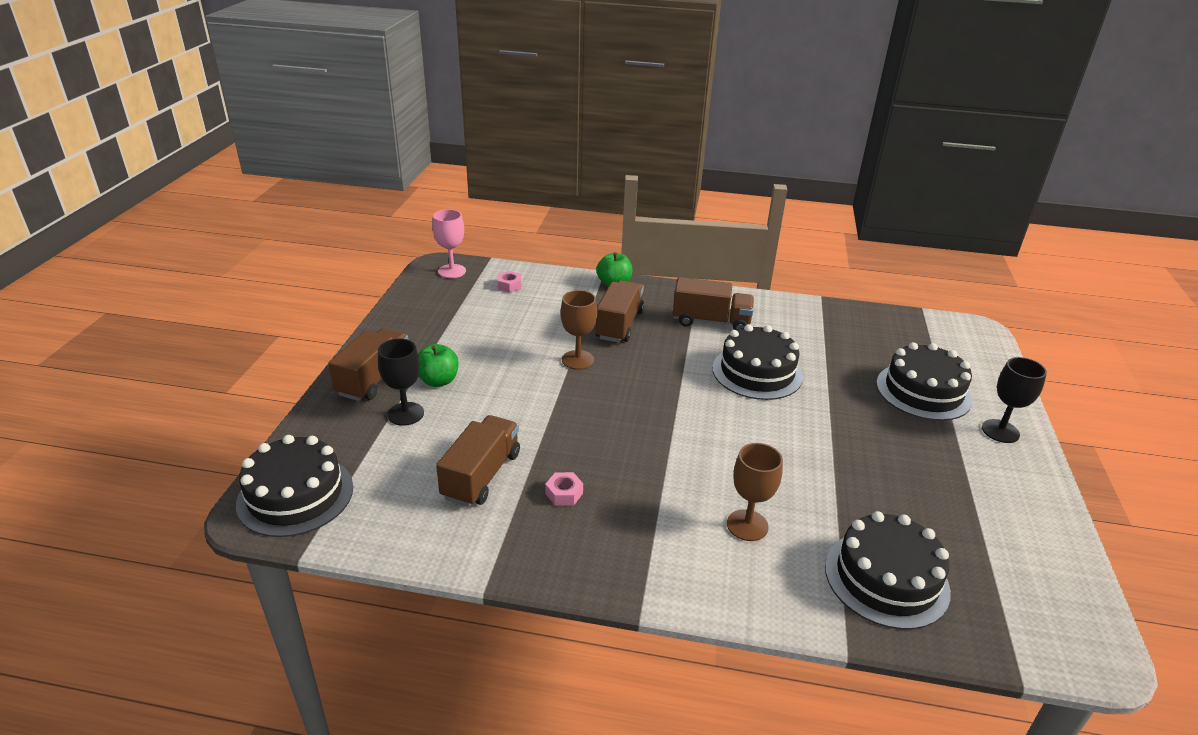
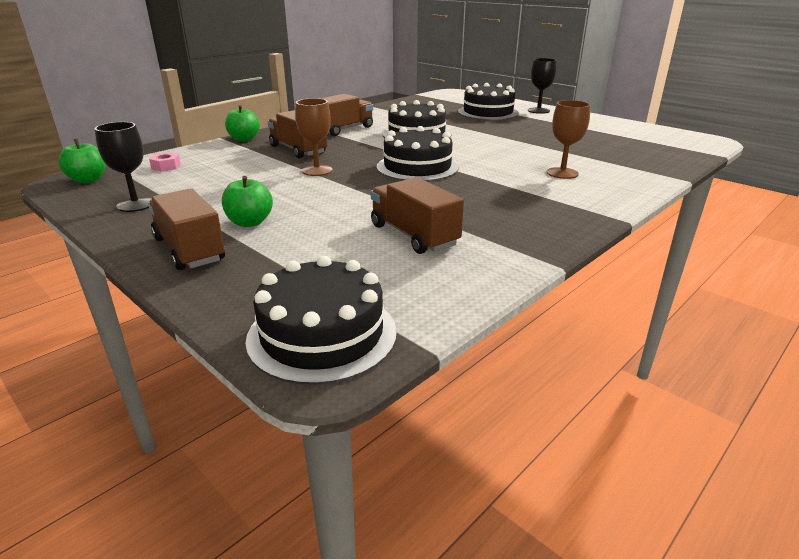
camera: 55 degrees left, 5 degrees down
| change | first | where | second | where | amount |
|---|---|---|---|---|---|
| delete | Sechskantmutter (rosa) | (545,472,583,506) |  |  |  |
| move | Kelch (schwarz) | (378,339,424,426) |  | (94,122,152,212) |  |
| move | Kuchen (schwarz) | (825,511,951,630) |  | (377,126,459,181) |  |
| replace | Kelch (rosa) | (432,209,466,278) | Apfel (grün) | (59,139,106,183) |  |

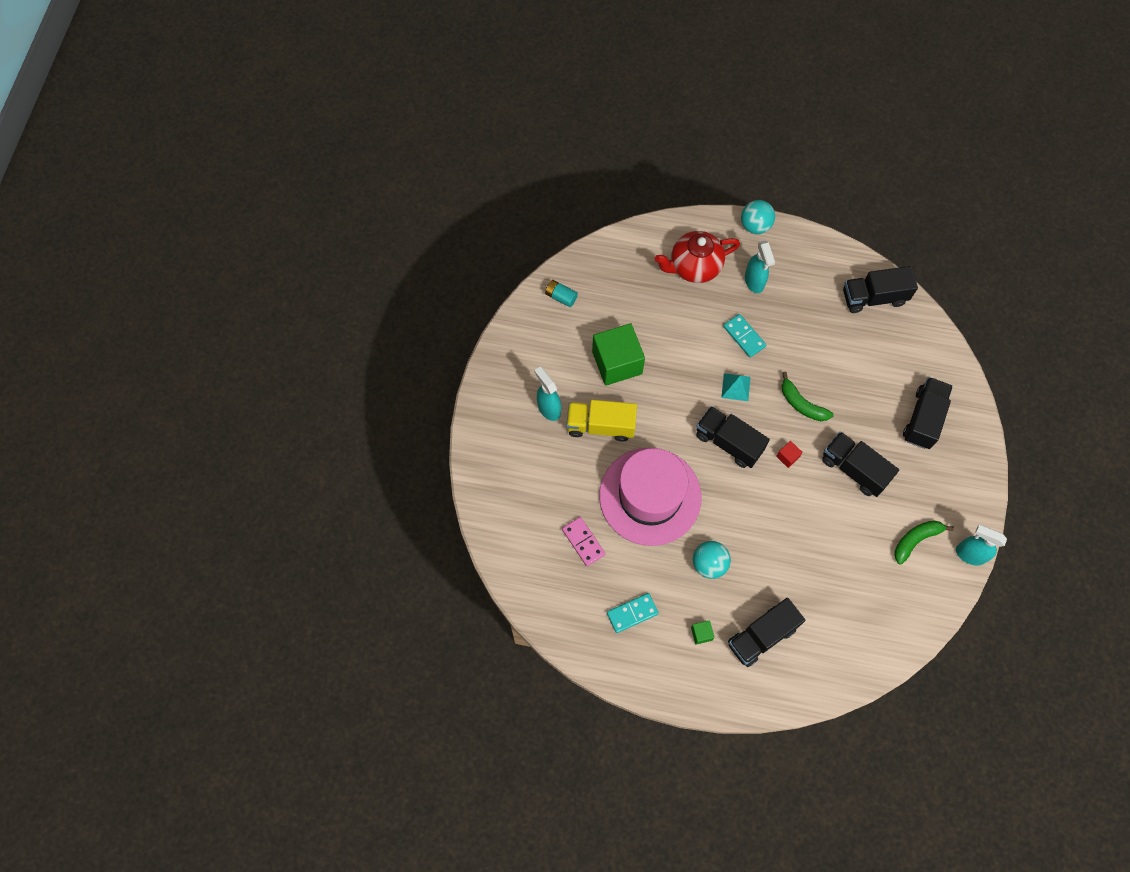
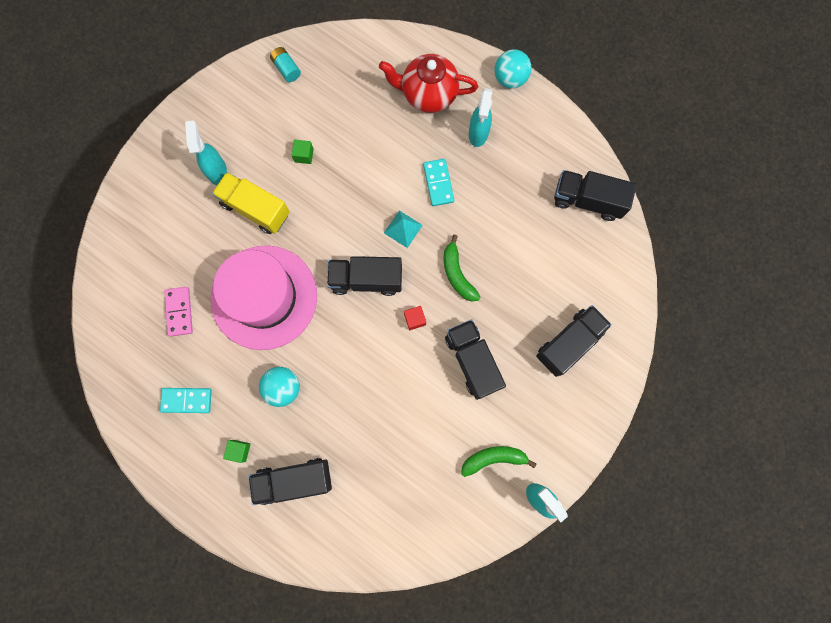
camera: 25 degrees right, 10 degrees up
| change | first | where | second | where | amount |
|---|---|---|---|---|---|
| rotate | Lastwagen (schwarz) | (696,406,770,468) |  | (327,256,402,296) | 60 degrees counterclockwise |
| resize | Kubus (grün) | (592,323,645,386) |  | (292,140,314,164) | x0.41 |

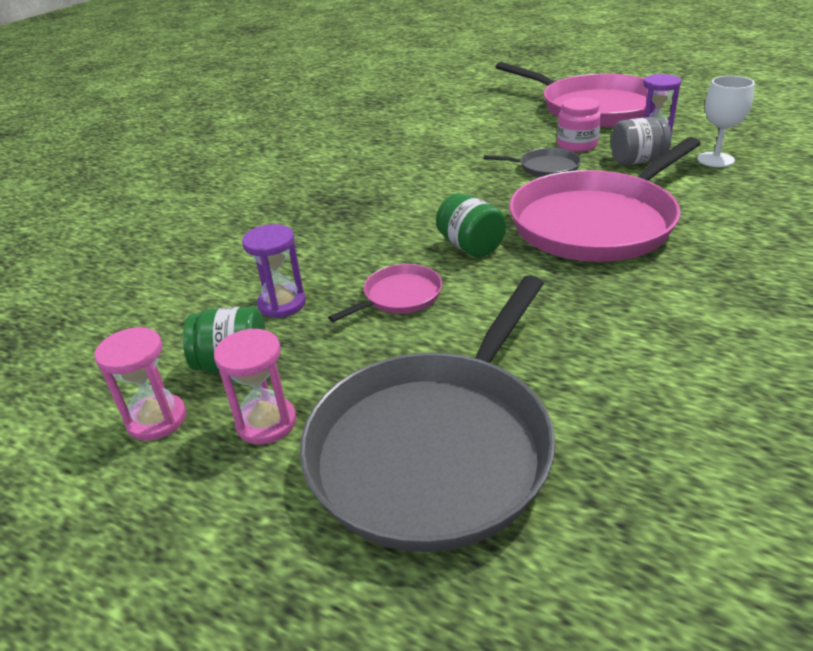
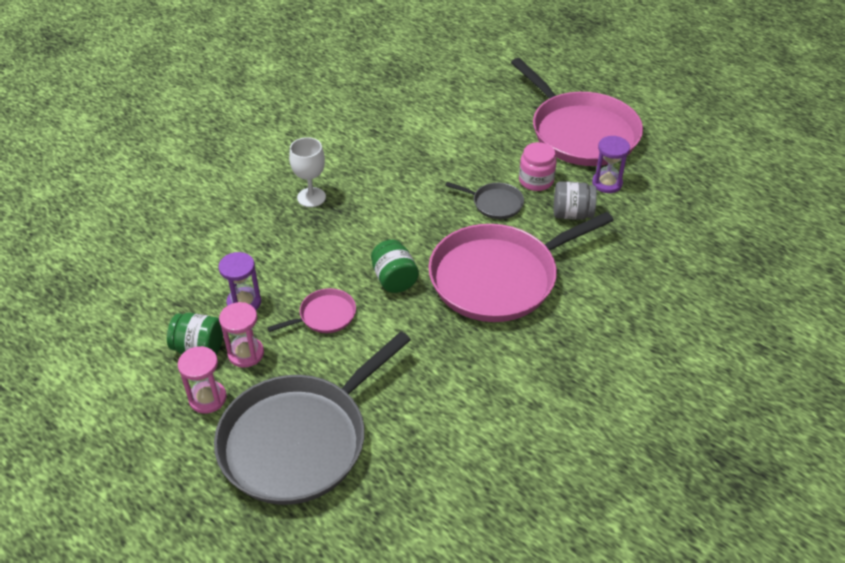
camera: 10 degrees right, 10 degrees up
| change | first | where | second | where | amount |
|---|---|---|---|---|---|
| move | Sanduhr (rosa) | (94,327,186,441) |  | (219,302,264,368) |  |
| move | Kelch (weiß) | (697,76,755,167) |  | (289,137,326,207) |  |

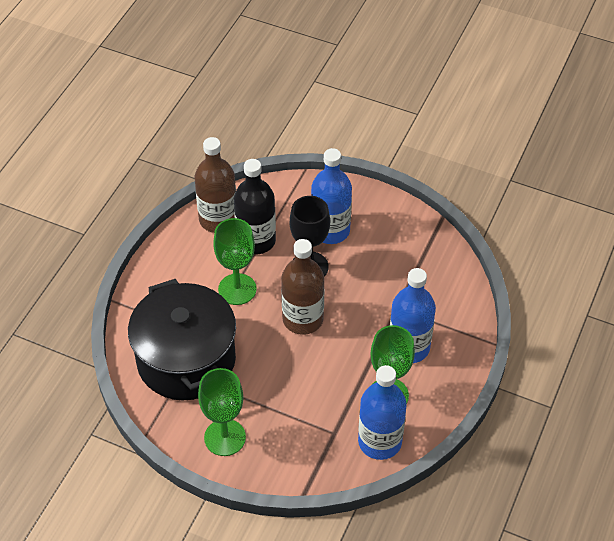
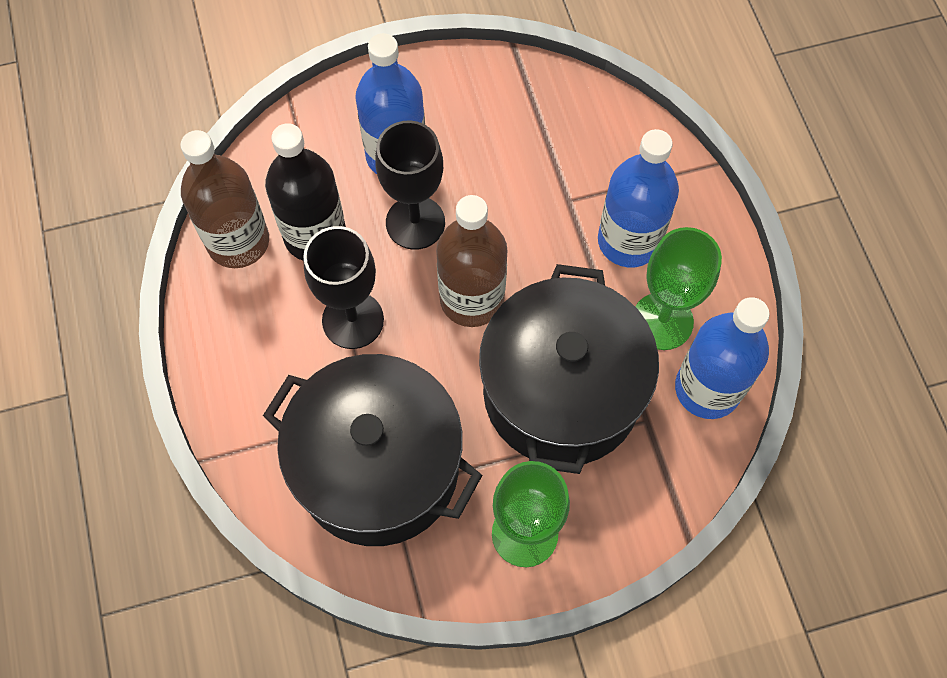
camera: 40 degrees left, 15 degrees up
| change | first | where | second | where | amount |
|---|---|---|---|---|---|
| insert |  |  | Kochtopf (schwarz) | (479,264,659,474) |  |
| recolor | Kelch (grün) | (213,218,257,305) | Kelch (schwarz) | (303,226,384,349) |  |

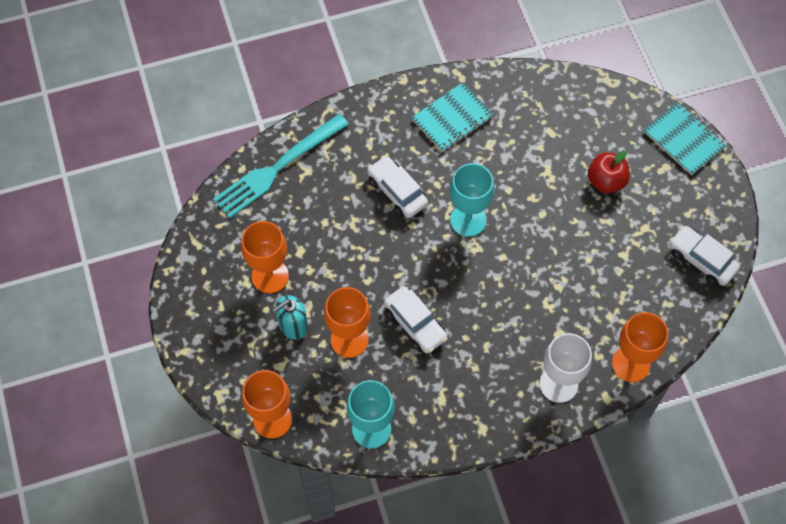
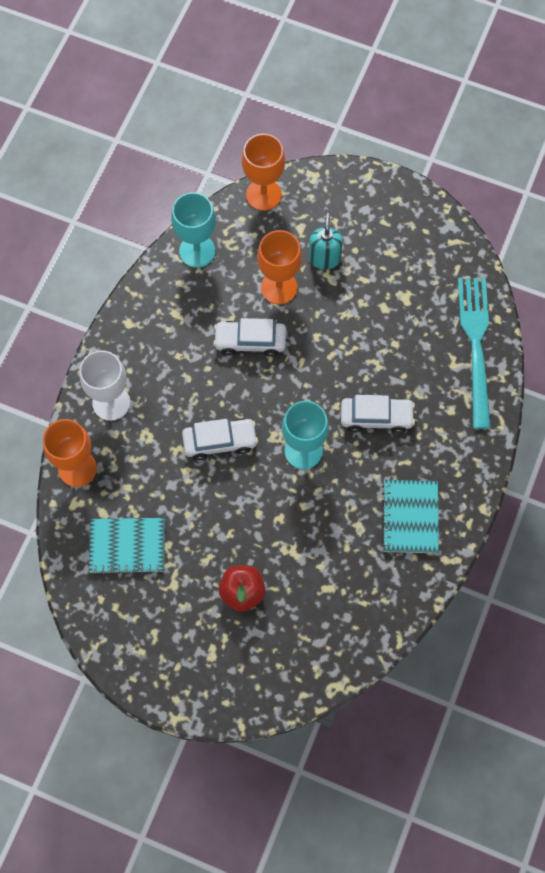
camera: 130 degrees right, 5 degrees up
| change | first | where | second | where | amount |
|---|---|---|---|---|---|
| delete | Kelch (orange) | (241,221,289,293) |  |  |  |
| move | Notizbuch (türkis) | (644,102,726,175) |  | (89,518,165,575) |  |
| move | Auto (weiß) | (669,226,740,286) |  | (182,419,258,460) |  |

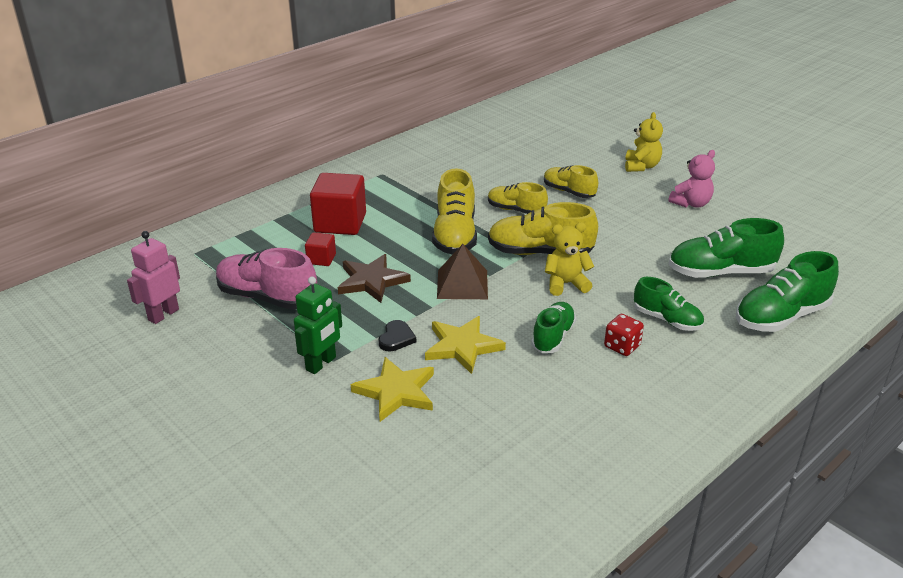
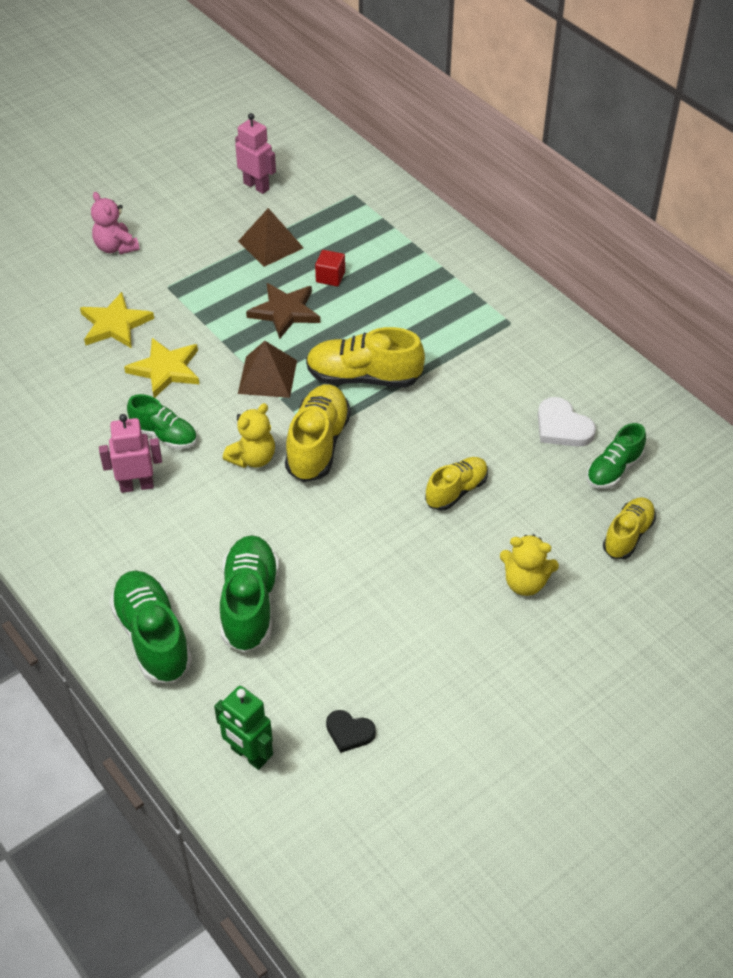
camera: 95 degrees right, 15 degrees up
| change | first | where | second | where | amount |
|---|---|---|---|---|---|
| delete | Kubus (rot) | (310,173,366,235) |  |  |  |
| insert |  |  | Herz (weiß) | (538,397,596,447) |  |
| move | Roboter (grün) | (294,277,342,374) |  | (214,686,273,770) |  |
| move | Herz (schwarz) | (379,320,416,351) |  | (326,710,376,753) |  |
| move | Schuh (gelb) | (488,182,548,214) |  | (603,497,656,559) |  |
| move | Schuh (grün) | (634,277,704,331) |  | (586,423,646,489) |  |
| move | Teddybär (rosa) | (669,150,715,208) |  | (91,192,140,254) |  |
| replace | Schuh (rosa) | (216,248,317,310) | Pyramide (braun) | (238,208,304,267) |  |
| replace | Spielwürfel (rot) | (604,314,644,356) | Roboter (rosa) | (99,414,162,493) |  |
| rotate | Teddybär (gelb) | (545,223,595,296) |  | (223,403,275,468) | 45 degrees clockwise |

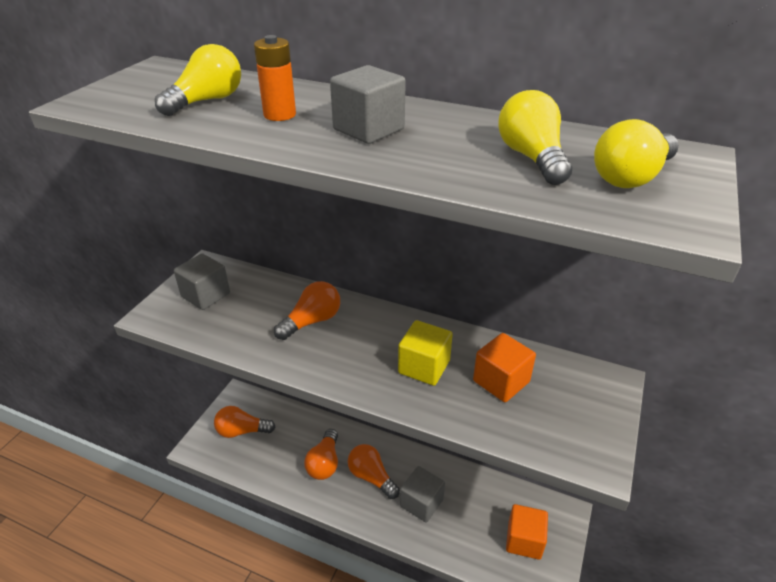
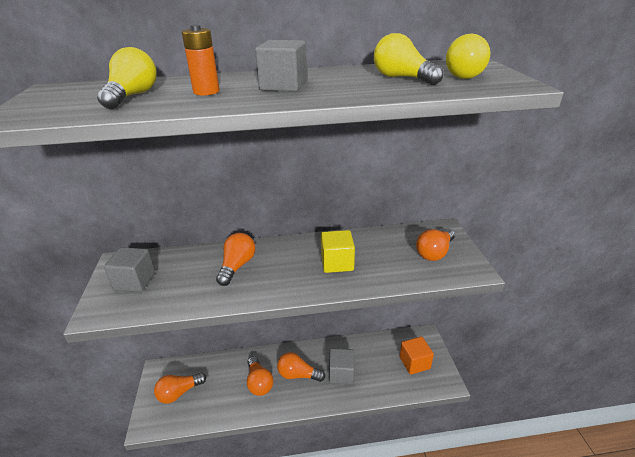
camera: 30 degrees left, 5 degrees down
| change | first | where | second | where | amount |
|---|---|---|---|---|---|
| delete | Kubus (orange) | (473,333,536,402) |  |  |  |
| insert |  |  | Glühbirne (orange) | (416,228,455,261) |  |

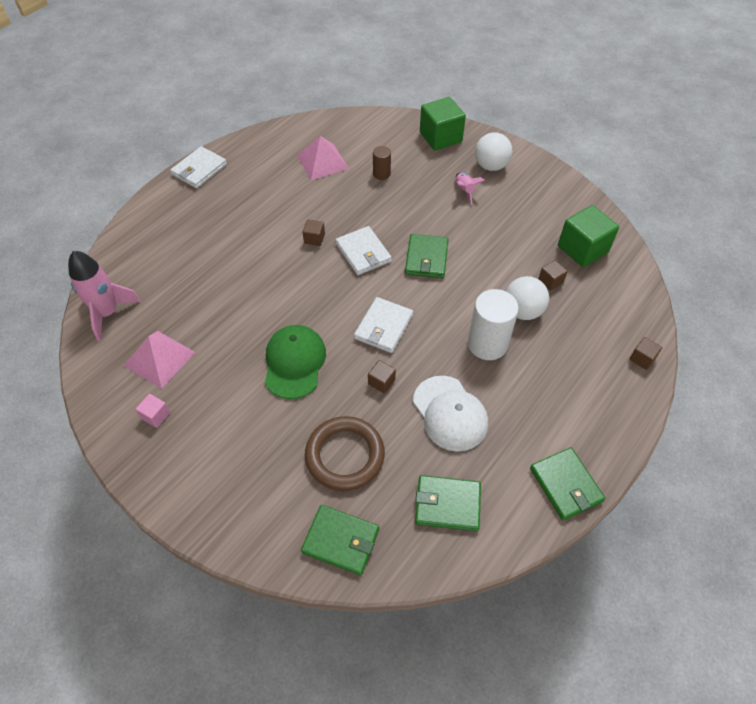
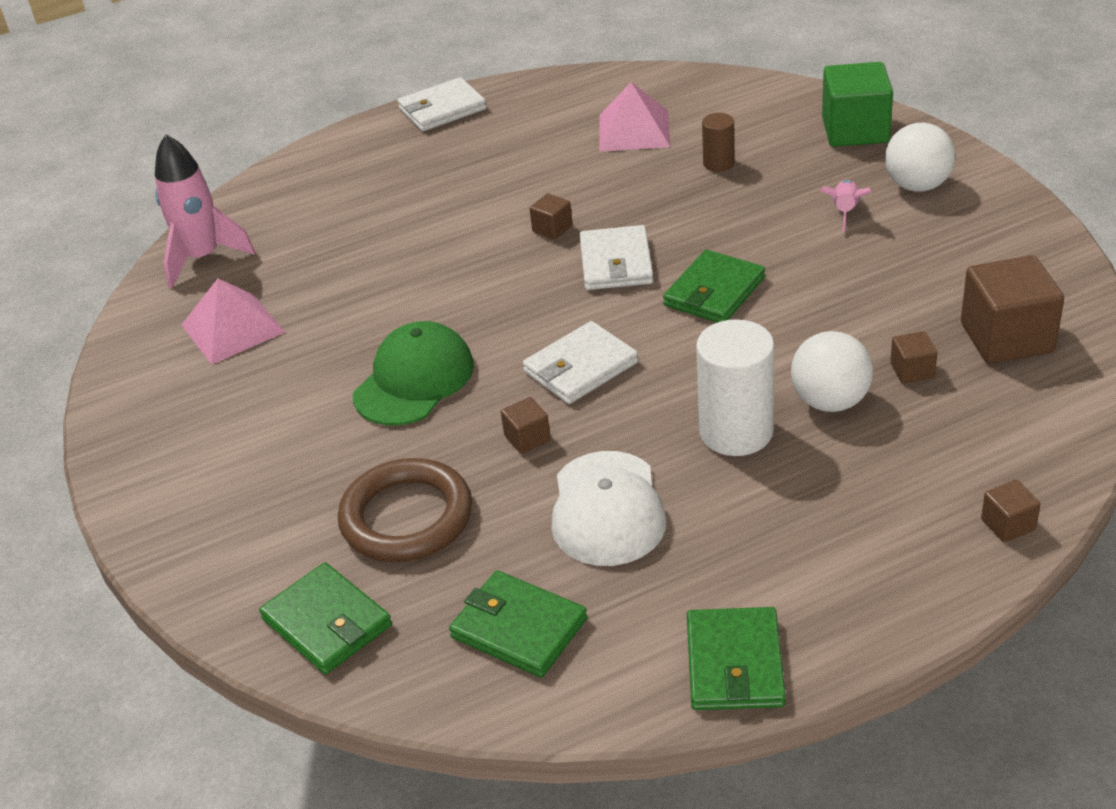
camera: 30 degrees right, 15 degrees down
| change | first | where | second | where | amount |
|---|---|---|---|---|---|
| delete | Kubus (rosa) | (136,394,170,428) |  |  |  |
| recolor | Kubus (grün) | (558,205,619,267) | Kubus (braun) | (961,255,1064,364) |  |

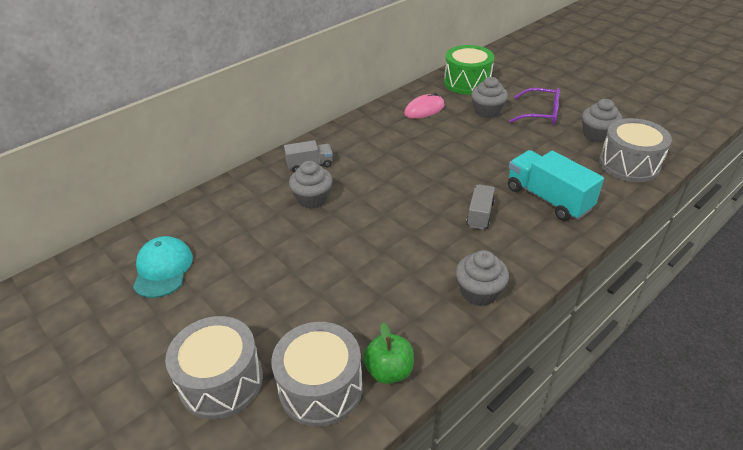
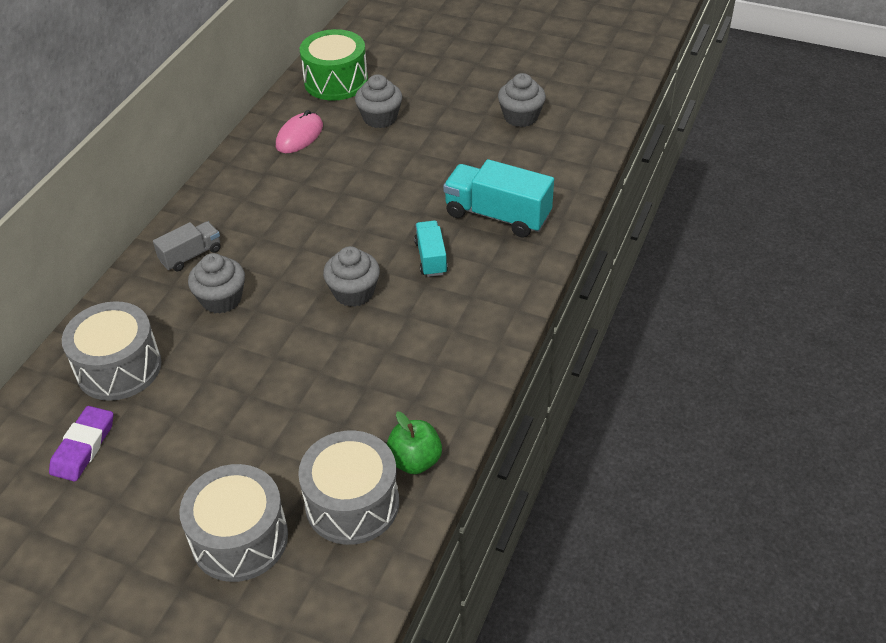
camera: 25 degrees left, 5 degrees up
| change | first | where | second | where | amount |
|---|---|---|---|---|---|
| delete | Brille (lila) | (509,88,560,125) |  |  |  |
| move | Muffin (grau) | (456,250,509,306) |  | (323,246,380,307) |  |
| move | Trommel (grau) | (599,118,672,182) |  | (62,301,161,401) |  |
| replace | Kappe (türkis) | (133,236,193,298) | Radiergummi (lila) | (49,406,113,482) |  |
| recolor | Lastwagen (grau) | (466,184,495,230) | Lastwagen (türkis) | (414,221,448,277) |  |

